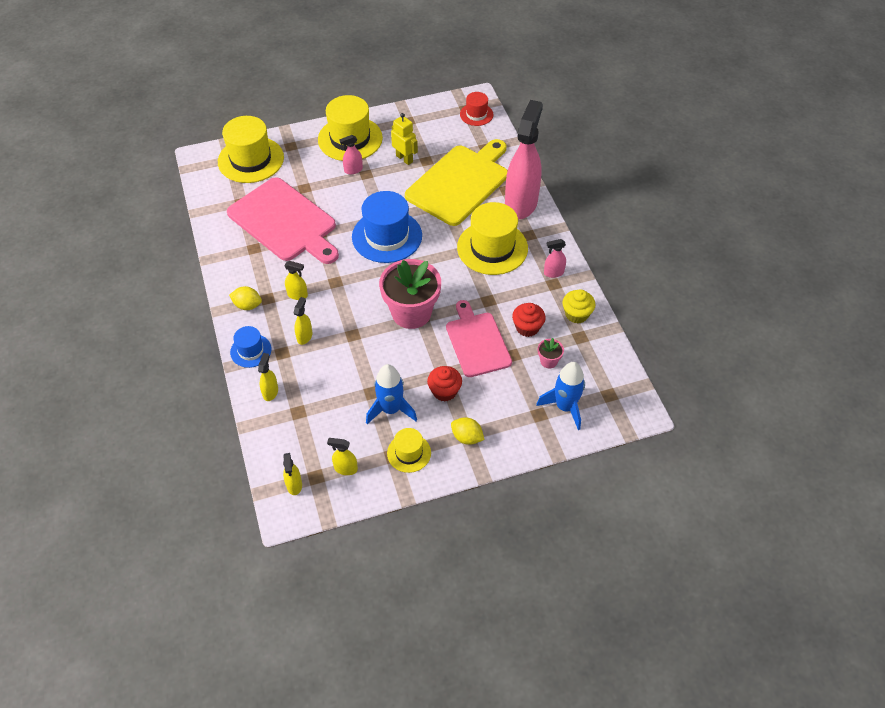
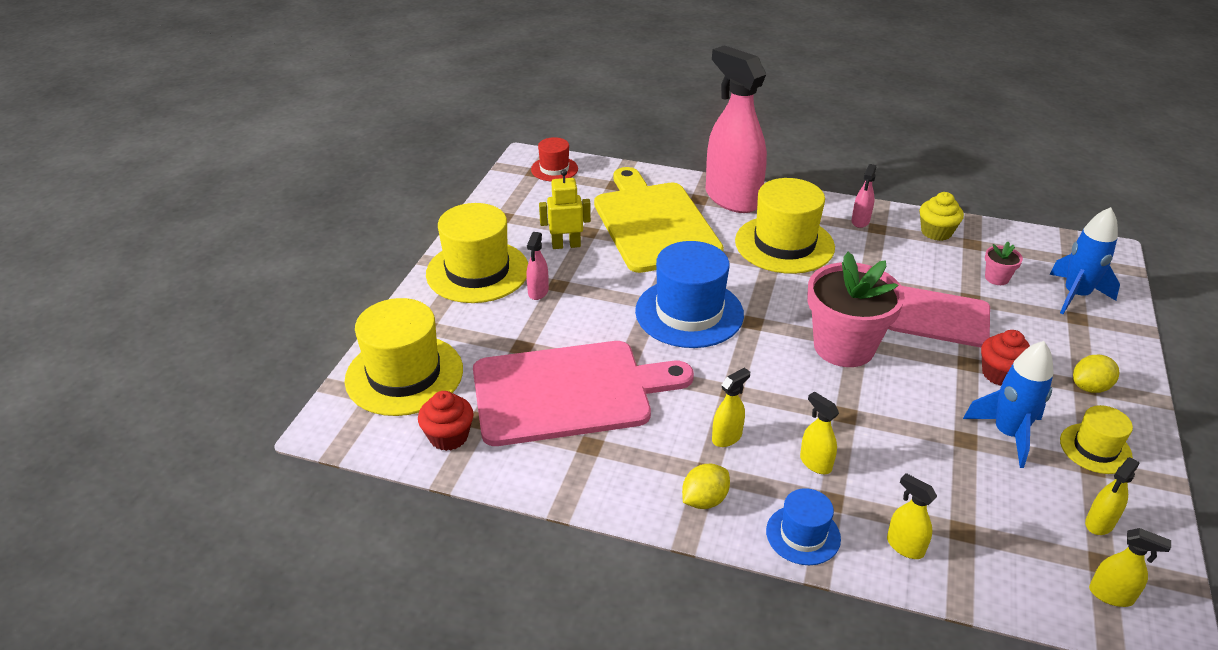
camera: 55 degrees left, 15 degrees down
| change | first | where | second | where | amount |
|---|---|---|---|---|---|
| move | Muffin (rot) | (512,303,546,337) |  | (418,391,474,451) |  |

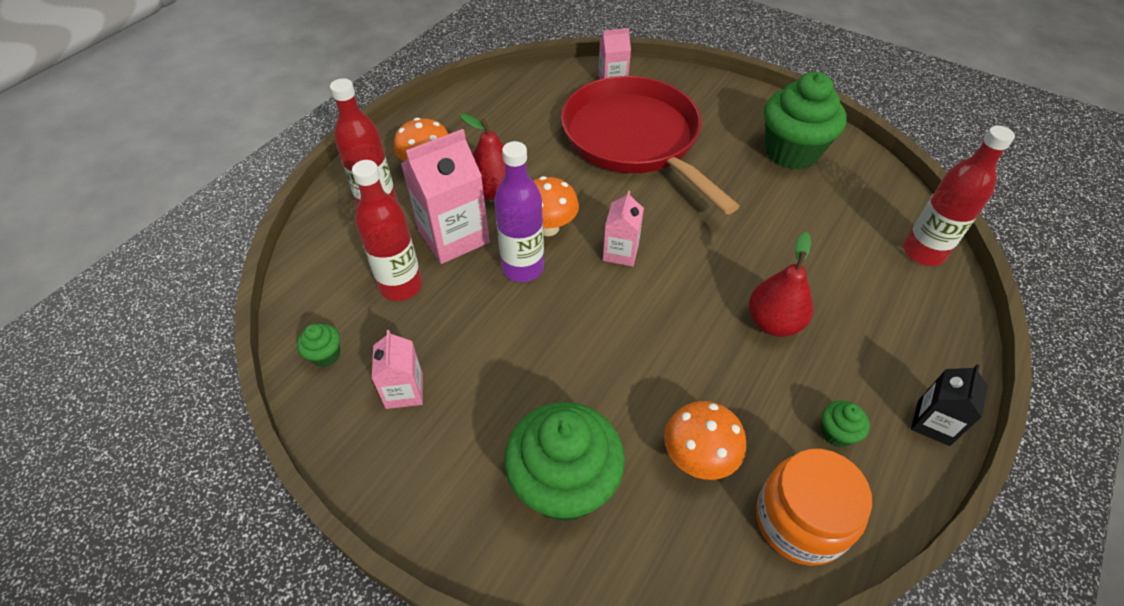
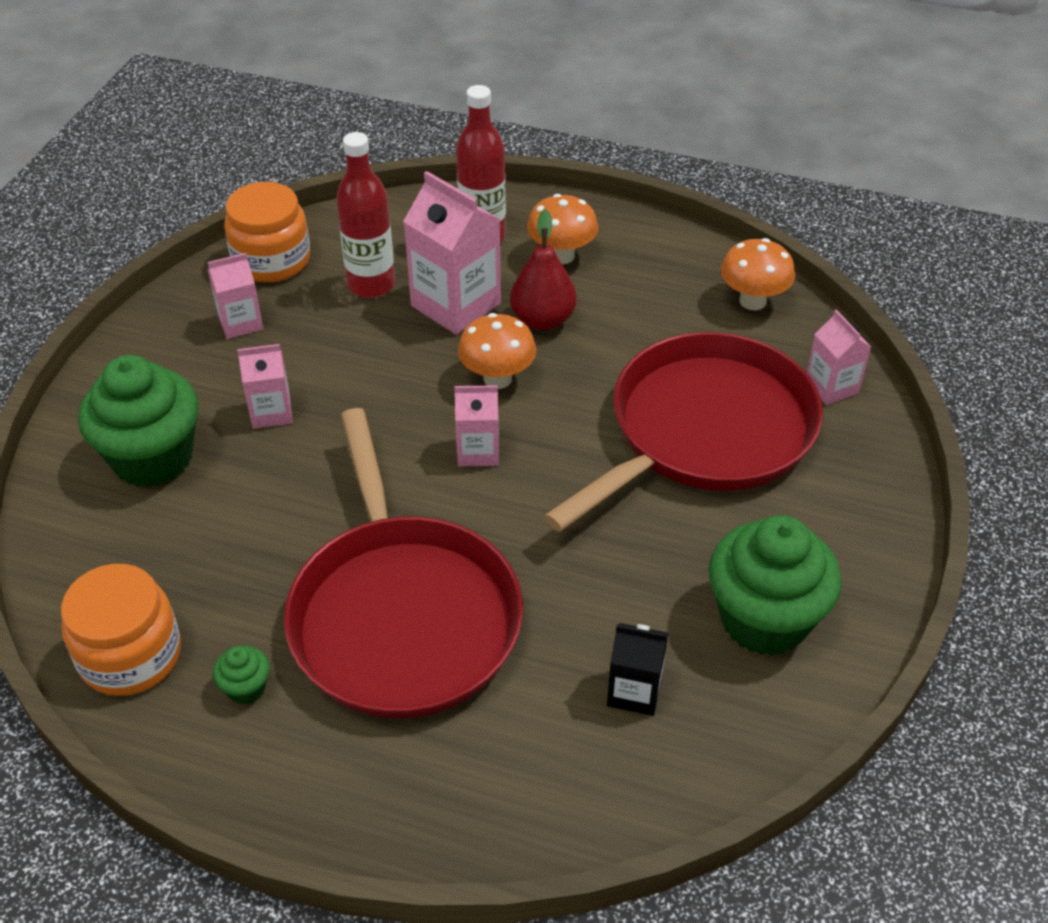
camera: 75 degrees right, 5 degrees down
| change | first | where | second | where | amount |
|---|---|---|---|---|---|
| delete | Flasche (lila) | (494,141,544,282) |  |  |  |
| delete | Flasche (rot) | (903,126,1015,266) |  |  |  |
| insert |  |  | Getränkekarton (rosa) | (237,344,293,429) |  |
| move | Pilz (orange) | (664,401,746,480) |  | (721,238,795,310) |  |
| move | Getränkekarton (schwarz) | (911,364,988,446) |  | (607,623,668,716) |  |
| replace | Muffin (grün) | (297,324,340,367) | Einmachglas (orange) | (224,182,310,283) |  |
| replace | Birne (rot) | (749,232,813,337) | Pfanne (rot) | (284,408,523,718) |  |

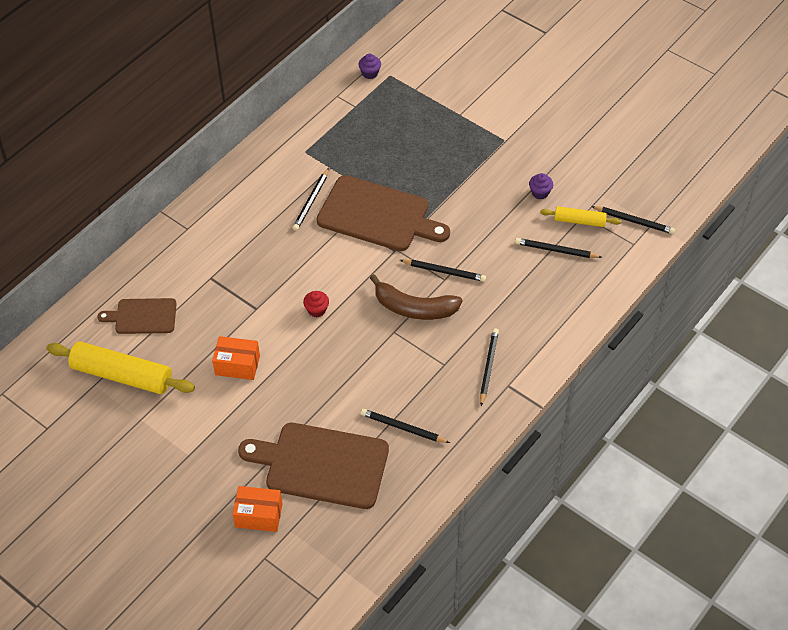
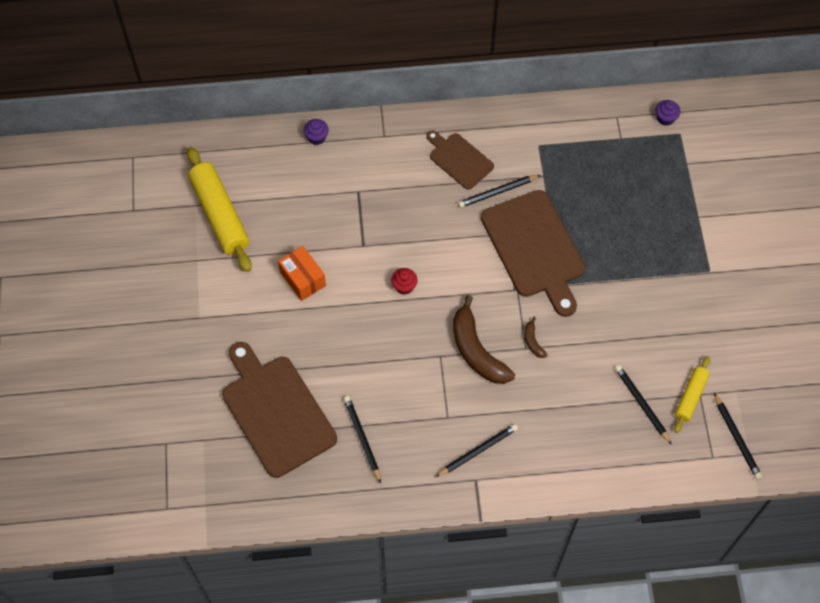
camera: 45 degrees right, 10 degrees up
| change | first | where | second | where | amount |
|---|---|---|---|---|---|
| delete | Schachtel (orange) | (232,486,282,532) |  |  |  |
| move | Schneidebrett (braun) | (97,298,177,334) |  | (426,130,494,190) |  |
| move | Muffin (lila) | (529,173,553,199) |  | (304,119,329,145) |  |
| replace | Bleistift (schwarz) | (400,259,486,282) | Banane (braun) | (524,317,547,358) |  |
| rotate | Nudelholz (gelb) | (540,206,621,227) |  | (674,356,710,433) | 60 degrees clockwise |

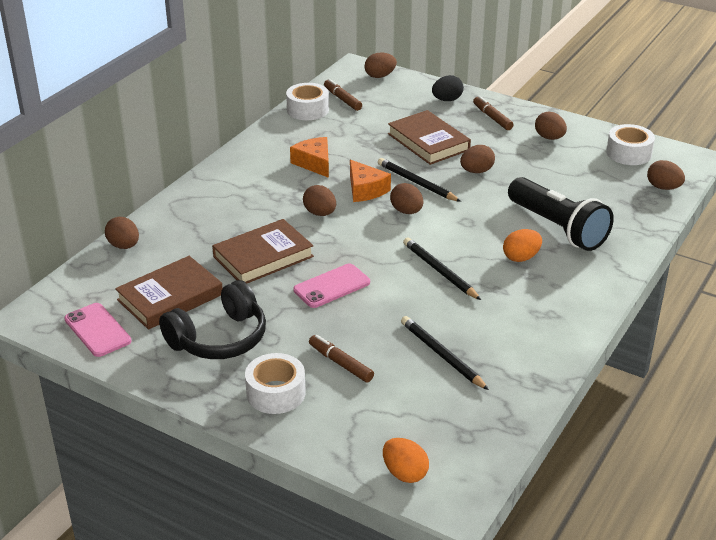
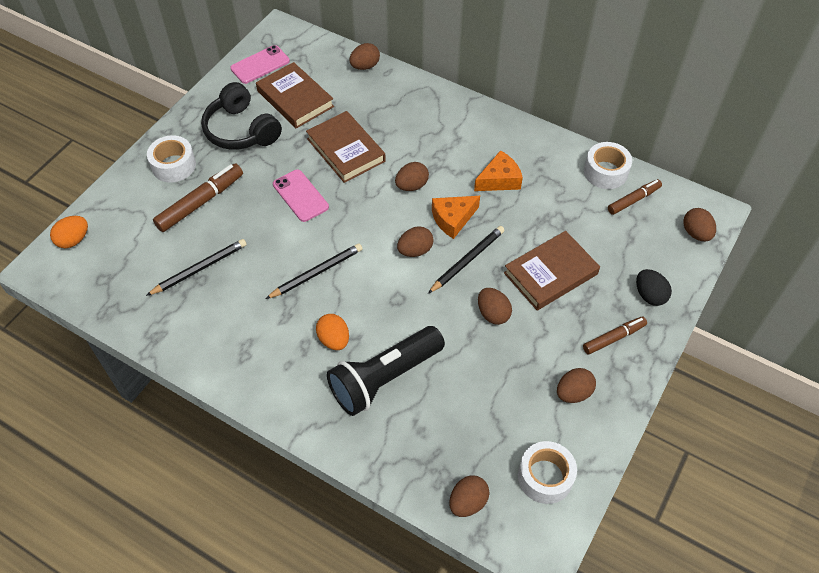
camera: 90 degrees right, 20 degrees up
| change | first | where | second | where | amount |
|---|---|---|---|---|---|
| resize | Filzstift (braun) | (309,335,374,382) |  | (153,163,243,232) | x1.59 |

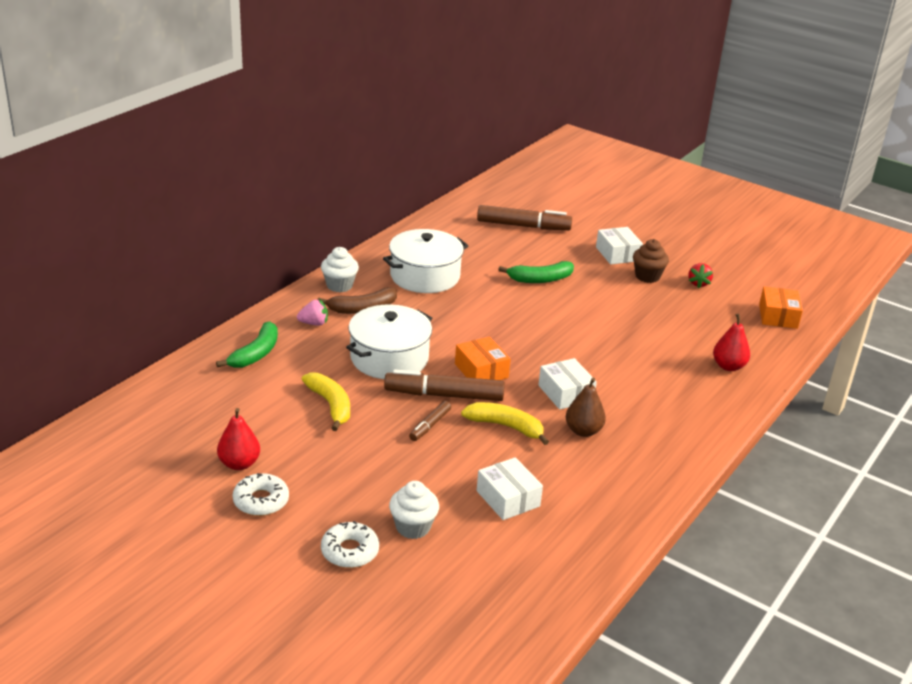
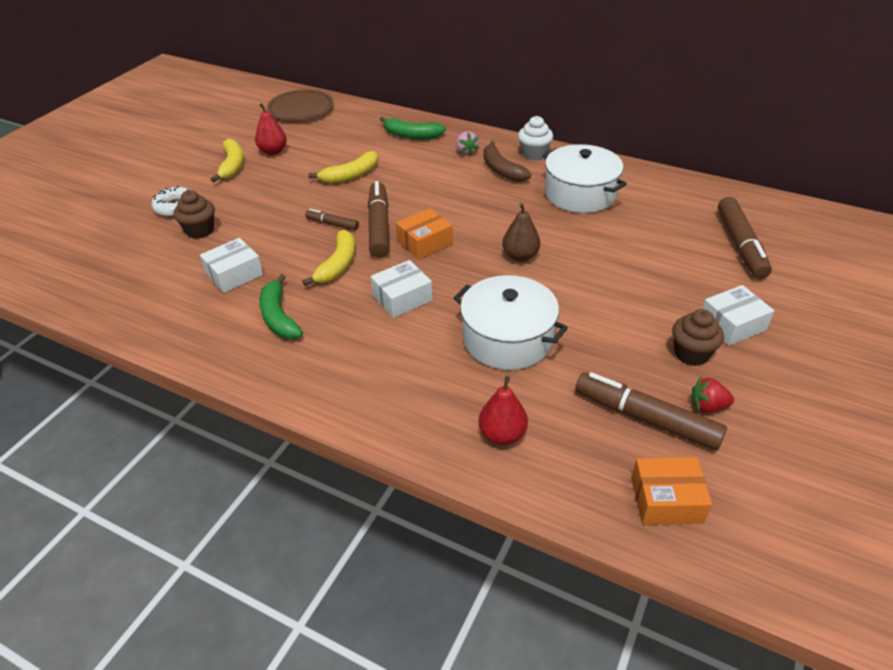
camera: 85 degrees right, 10 degrees up
| change | first | where | second | where | amount |
|---|---|---|---|---|---|
| insert |  |  | Teller (braun) | (267,89,334,121) |  |
| insert |  |  | Filzstift (braun) | (576,372,727,450) |  |
| move | Kochtopf (weiß) | (346,304,432,379) |  | (454,275,568,370) |  |
| move | Banane (grün) | (498,261,574,283) |  | (259,274,303,339) |  |
| move | Birne (braun) | (566,378,606,437) |  | (502,203,540,262) |  |
| replace | Donut (weiß) | (233,473,289,516) | Banane (gelb) | (211,139,244,182) |  |
| recolor | Muffin (weiß) | (389,481,439,539) | Muffin (braun) | (174,190,215,239) |  |

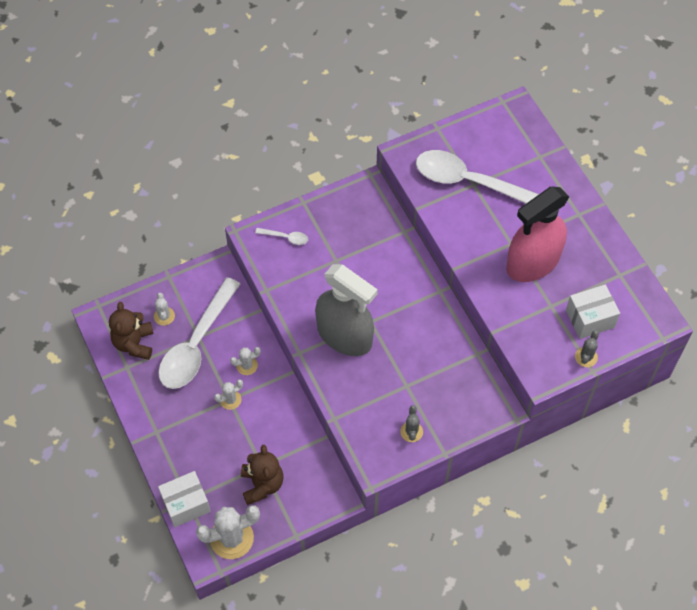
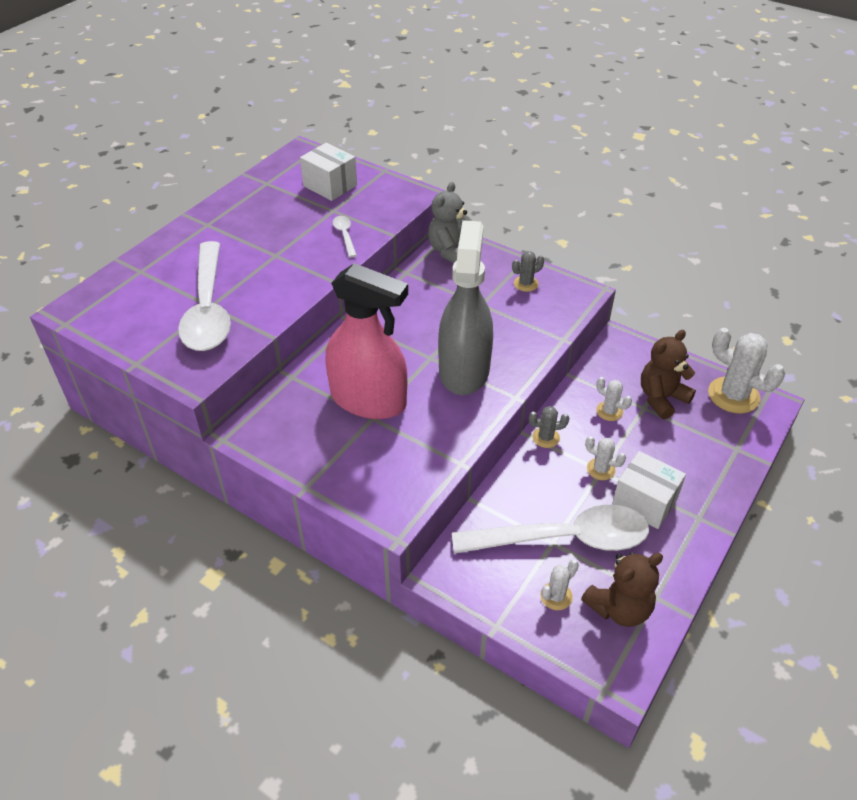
camera: 120 degrees left, 15 degrees down
| change | first | where | second | where | amount |
|---|---|---|---|---|---|
| insert |  |  | Teddybär (grau) | (428,182,472,263) |  |
| move | Schachtel (weiß) | (158,471,211,527) |  | (612,451,686,529) |  |
| move | Kaktus (weiß) | (230,347,261,375) |  | (596,377,632,421) |  |
| move | Löffel (weiß) | (255,228,308,245) |  | (333,216,357,258) |  |
| move | Sprühflasche (rosa) | (506,187,569,282) |  | (326,263,408,419) |  |
| move | Kaktus (grau) | (575,331,599,367) |  | (529,406,569,448) |  |

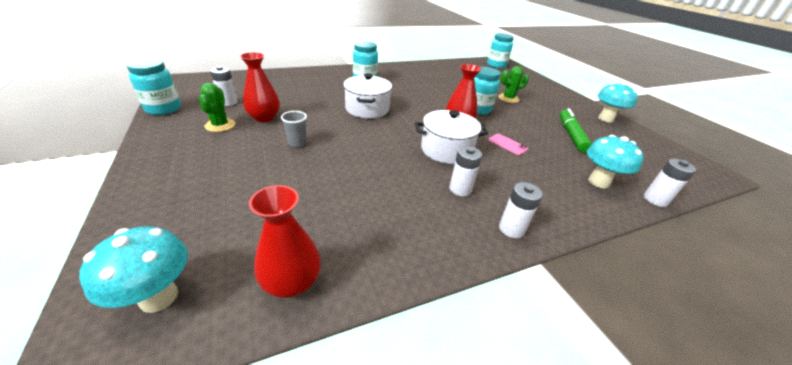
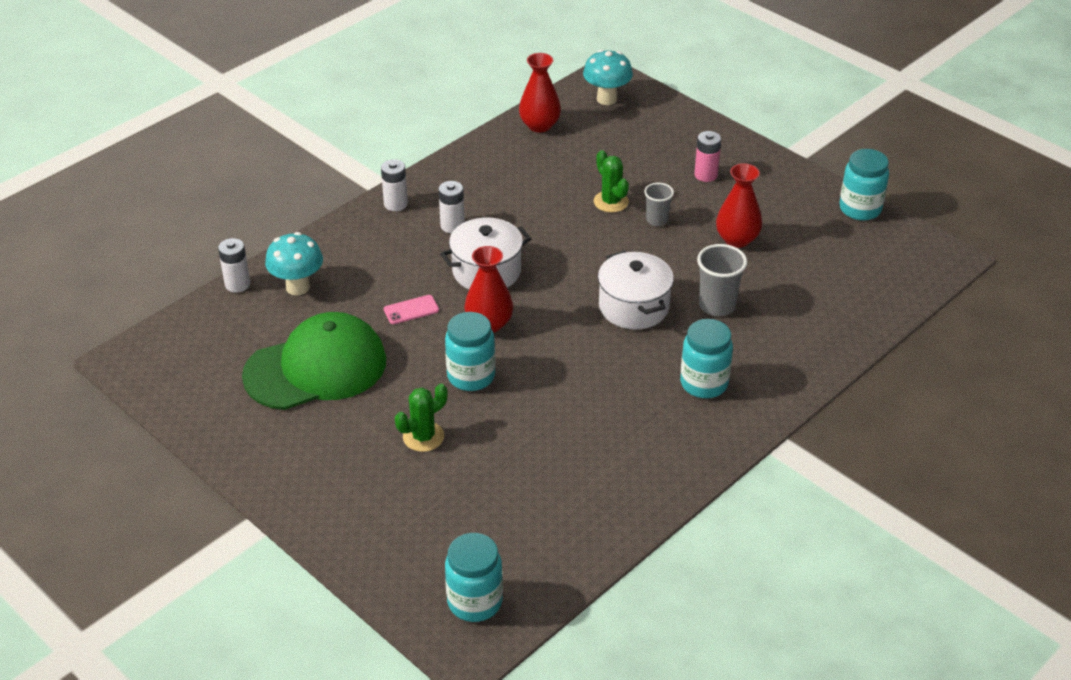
camera: 160 degrees right, 5 degrees up
| change | first | where | second | where | amount |
|---|---|---|---|---|---|
| delete | Batterie (weiß) | (210,66,238,106) |  |  |  |
| delete | Pilz (türkis) | (597,82,638,123) |  |  |  |
| insert |  |  | Batterie (rosa) | (694,131,721,182) |  |
| insert |  |  | Becher (grau) | (697,244,747,316) |  |
| move | Kaktus (grün) | (199,83,235,132) |  | (594,150,629,213) |  |
| replace | Filzstift (grün) | (560,108,592,152) | Kappe (grün) | (242,312,386,410) |  |
| rotate | Handy (rosa) | (489,134,528,155) |  | (384,295,439,324) | 45 degrees counterclockwise |

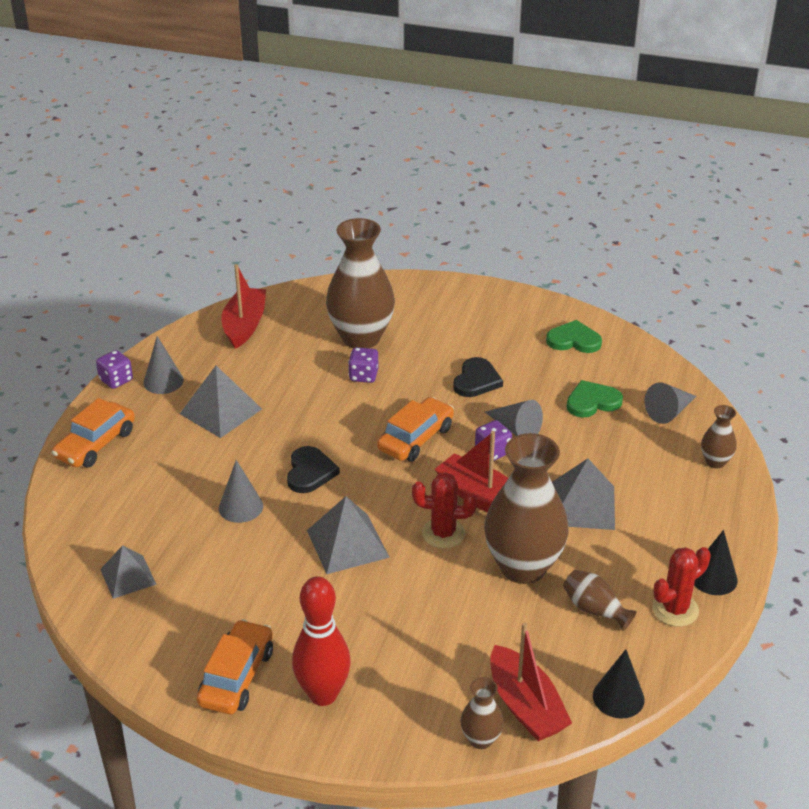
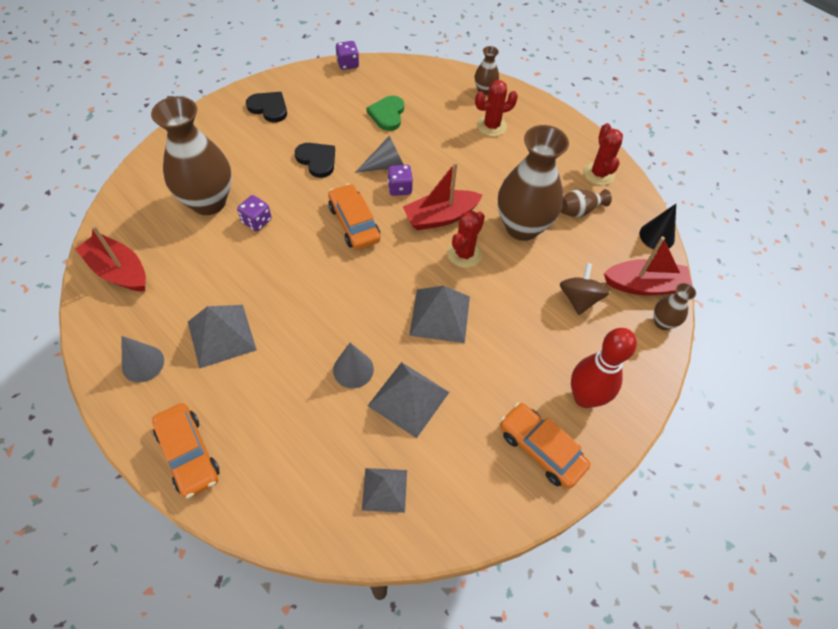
camera: 65 degrees left, 20 degrees up
| change | first | where | second | where | amount |
|---|---|---|---|---|---|
| delete | Herz (grün) | (546,320,602,353) |  |  |  |
| delete | Kegel (grau) | (645,382,696,424) |  |  |  |
| delete | Kegel (schwarz) | (694,530,738,595) |  |  |  |
| insert |  |  | Kaktus (rot) | (475,80,518,137) |  |
| insert |  |  | Kreisel (braun) | (560,263,609,315) |  |
| move | Spielwürfel (lila) | (96,350,133,389) |  | (336,41,359,70) |  |
| move | Herz (schwarz) | (287,446,340,493) |  | (246,92,287,122) |  |
| move | Pyramide (grau) | (552,458,615,530) |  | (368,362,449,438) |  |

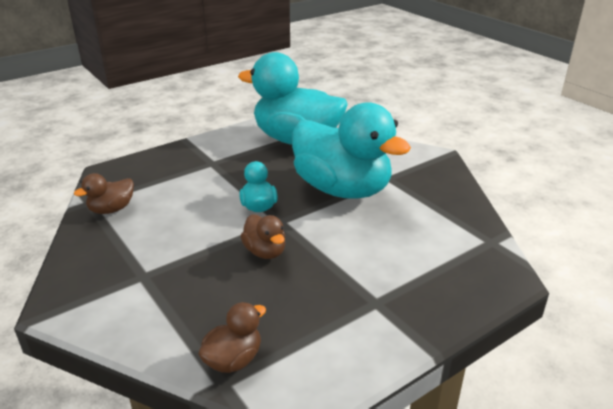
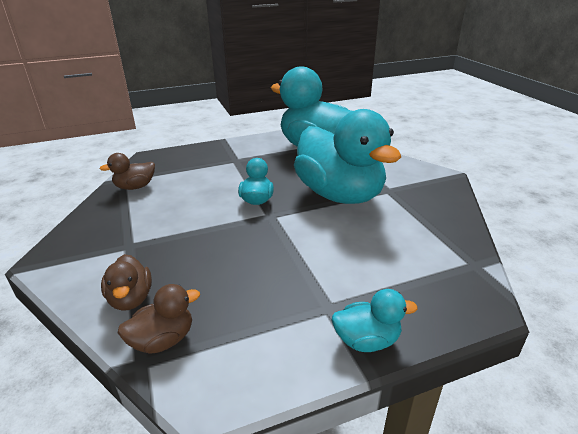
camera: 15 degrees right, 0 degrees up
| change | first | where | second | where | amount |
|---|---|---|---|---|---|
| insert |  |  | Ente (türkis) | (332,289,418,352) |  |
| move | Ente (braun) | (240,214,285,259) |  | (101,254,152,311) |  |

